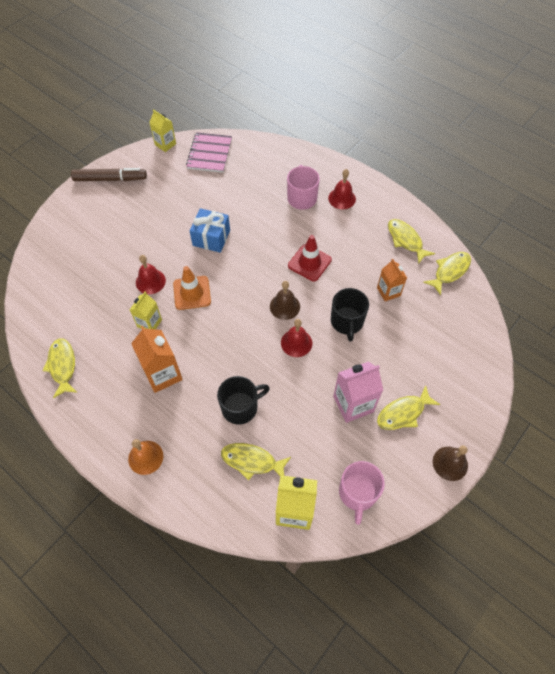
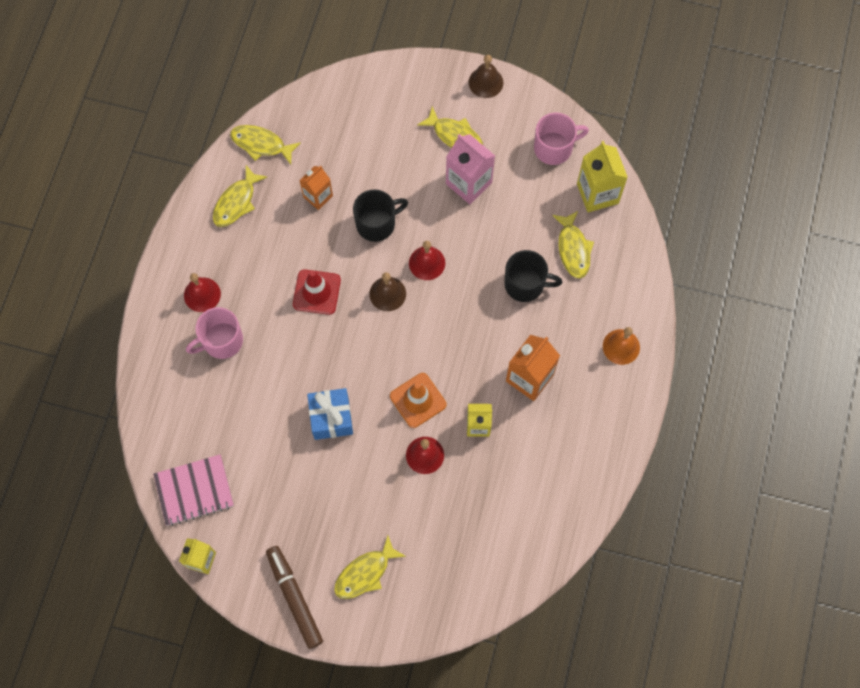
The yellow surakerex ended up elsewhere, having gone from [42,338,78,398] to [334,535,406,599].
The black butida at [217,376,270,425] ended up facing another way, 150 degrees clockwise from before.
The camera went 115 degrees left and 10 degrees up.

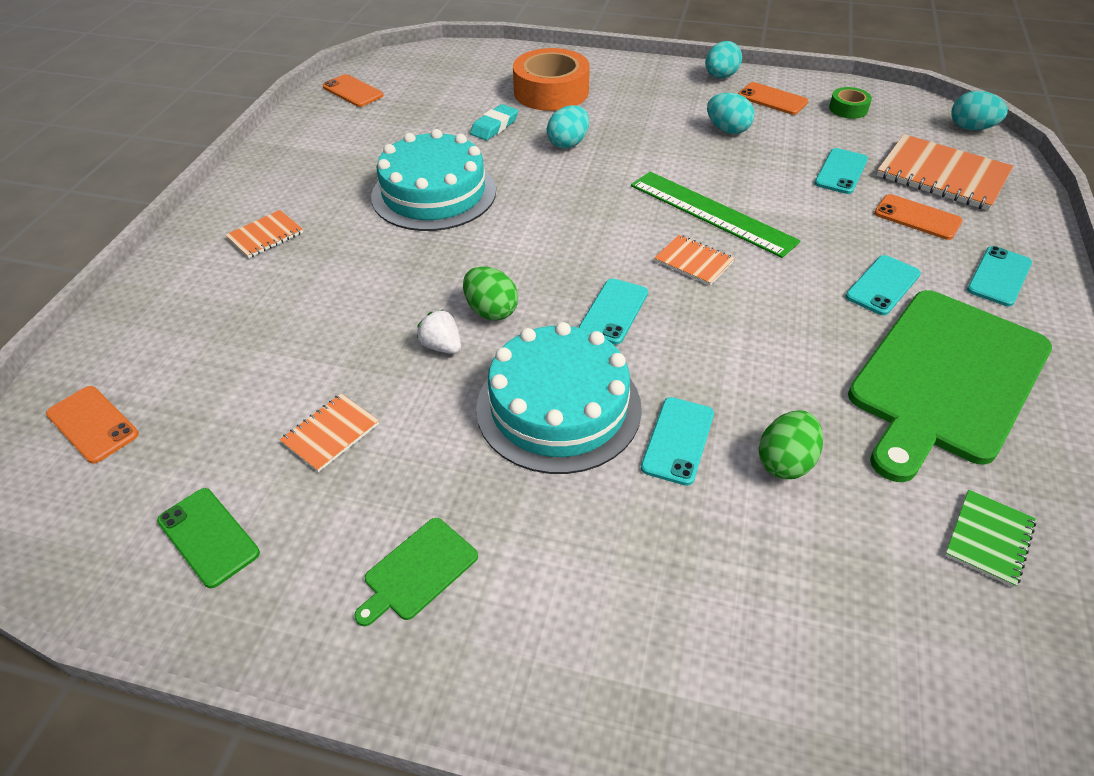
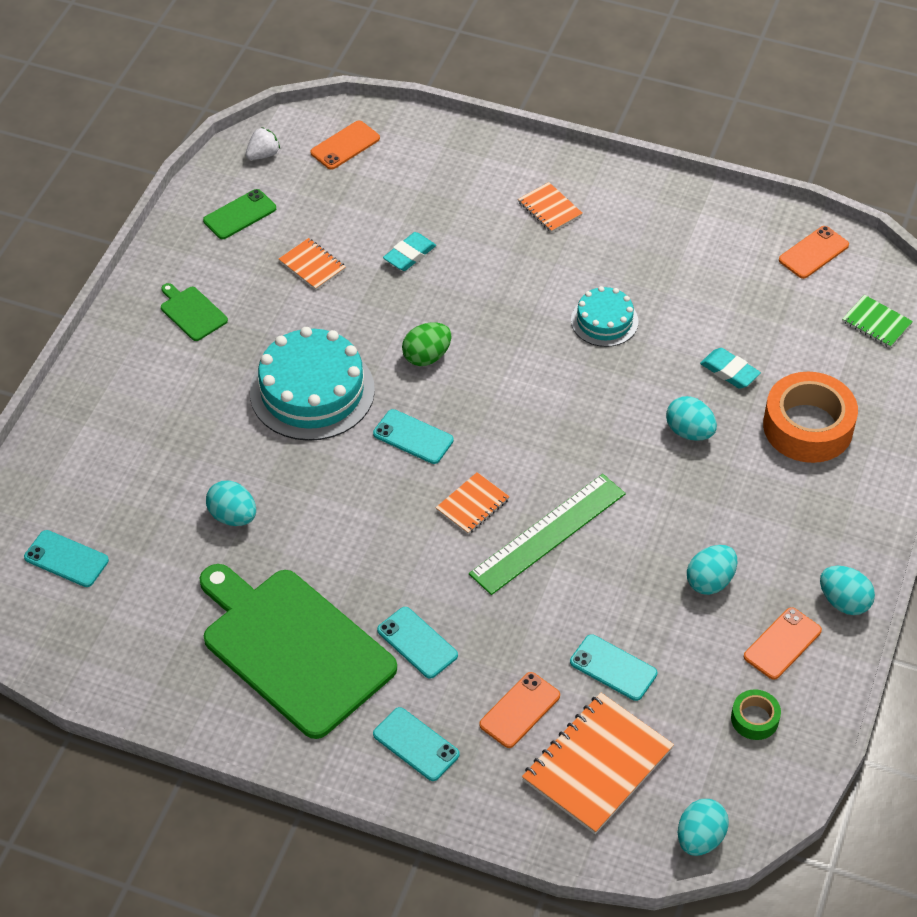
The size of the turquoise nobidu at [371,129,496,231] changed by a factor of 0.56.
The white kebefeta ended up elsewhere, having gone from [417,309,461,354] to [246,127,280,160].
The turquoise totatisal ended up elsewhere, having gone from [641,397,714,486] to [24,530,109,587].
What was the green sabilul at [759,410,823,479] turned into the turquoise sabilul at [206,481,256,526].
The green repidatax ended up elsewhere, having gone from [945,490,1036,588] to [842,295,913,348].
The second view gained the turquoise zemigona at [383,232,436,271].
The camera went 95 degrees right and 5 degrees up.

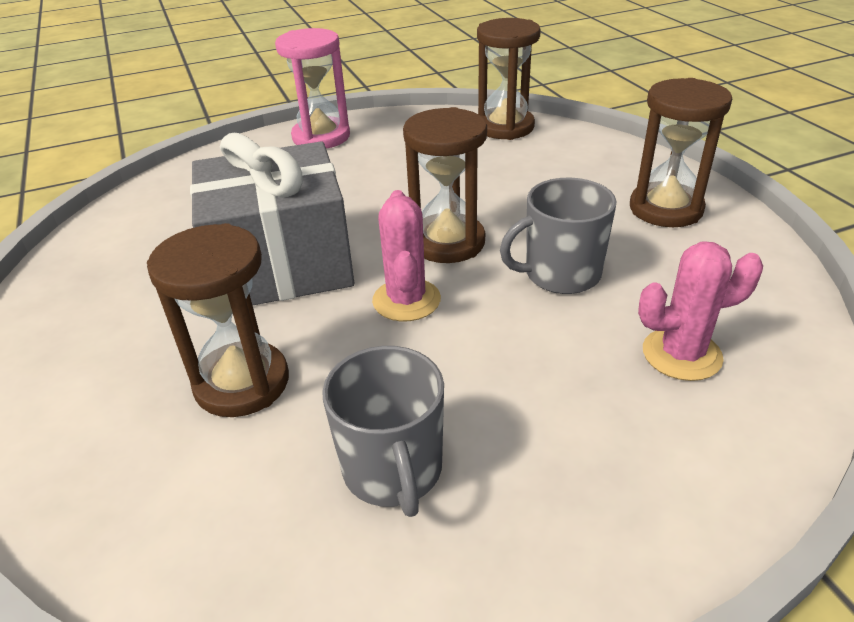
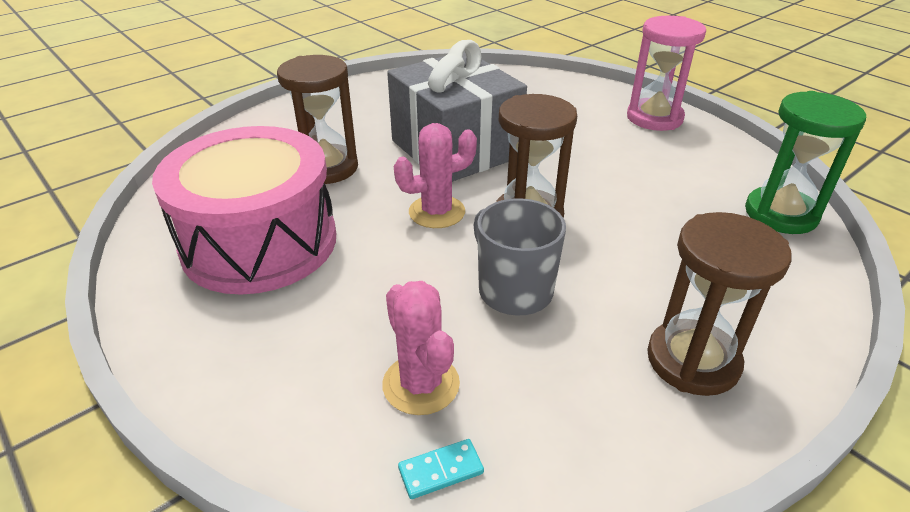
What was the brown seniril at [477,18,541,140] turned into the green seniril at [745,91,867,234].
Where the grey butida stood at [322,346,444,517], the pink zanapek came to stand at [152,126,336,295].
The second view gained the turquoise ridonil at [398,439,484,499].
The camera went 70 degrees right and 0 degrees up.

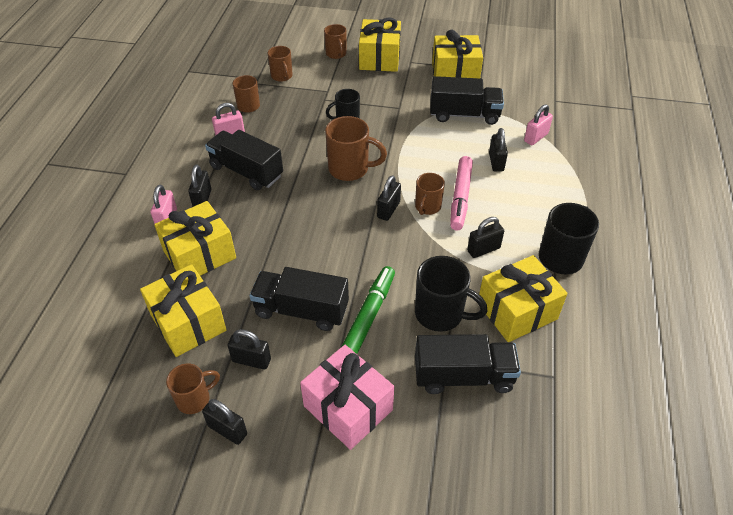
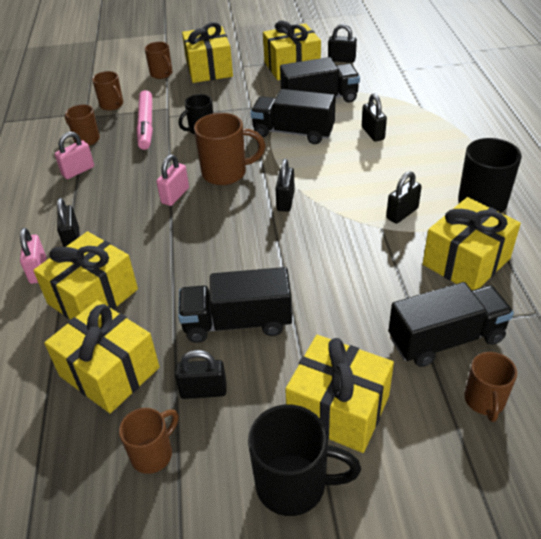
The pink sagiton ended up elsewhere, having gone from [524,104,553,145] to [156,155,189,206].
The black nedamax ended up elsewhere, having gone from [205,130,283,190] to [250,89,336,144].
The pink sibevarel ended up elsewhere, having gone from [450,156,473,230] to [137,90,153,150].
The brown butida ended up elsewhere, having gone from [415,173,445,215] to [464,352,517,422].
The black butida ended up elsewhere, having gone from [415,256,488,332] to [248,405,361,516].
The second view lost the green sibevarel at [341,266,395,354].
What was the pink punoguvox at [300,345,394,450] turned into the yellow punoguvox at [285,335,394,453].
The black sagiton ended up elsewhere, having gone from [202,399,247,445] to [328,24,357,63].
The camera went 15 degrees left and 5 degrees down.

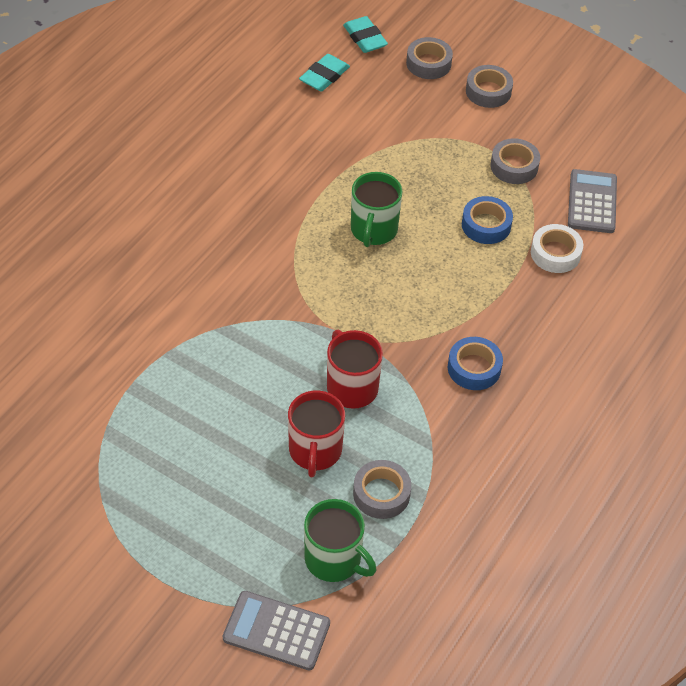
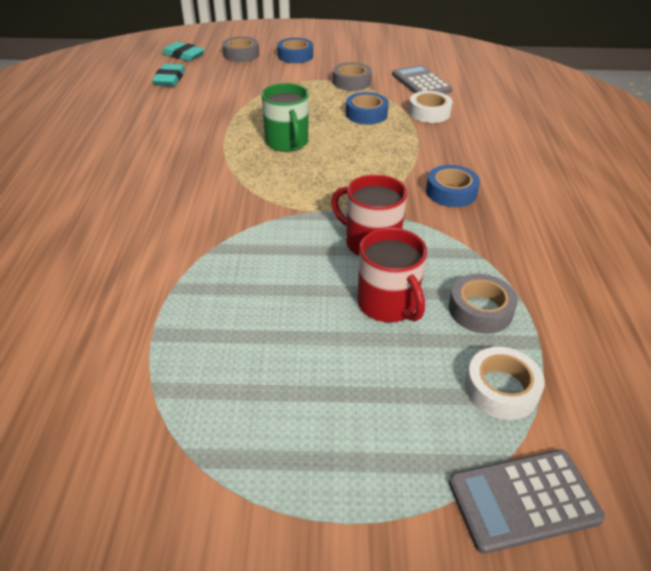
What was the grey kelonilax at [466,65,513,108] turned into the blue kelonilax at [277,38,313,63].
Where the green butida stood at [304,499,376,582], the white kelonilax came to stand at [465,347,545,420].
The camera went 30 degrees left and 10 degrees down.

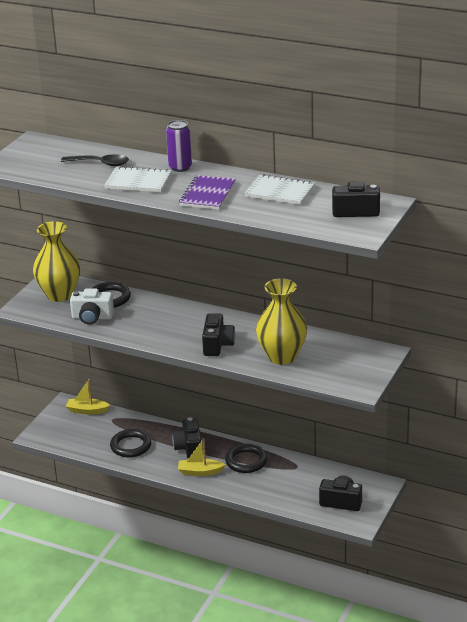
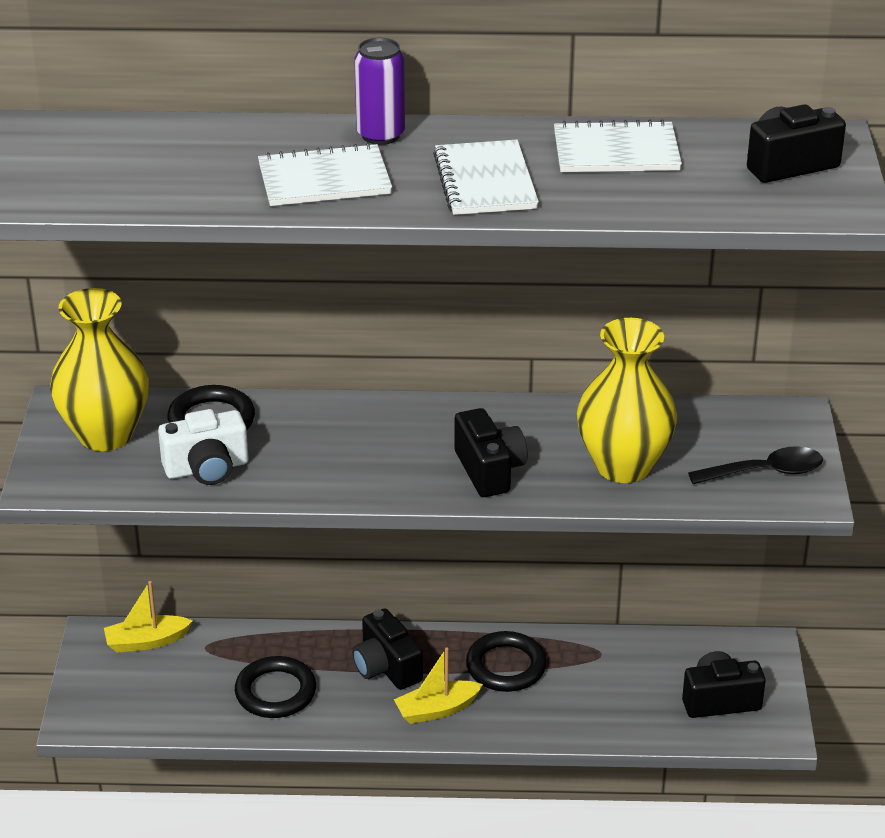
The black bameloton ended up elsewhere, having gone from [61,154,129,166] to [688,446,823,484].
What was the purple repidatax at [179,175,236,210] turned into the white repidatax at [433,140,539,215].
The camera went 25 degrees left and 5 degrees up.

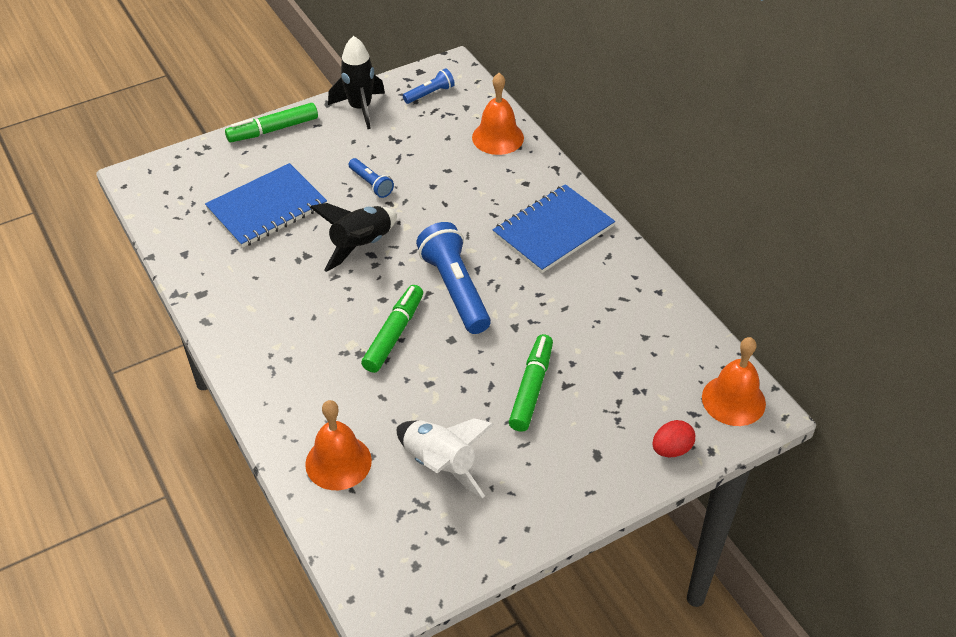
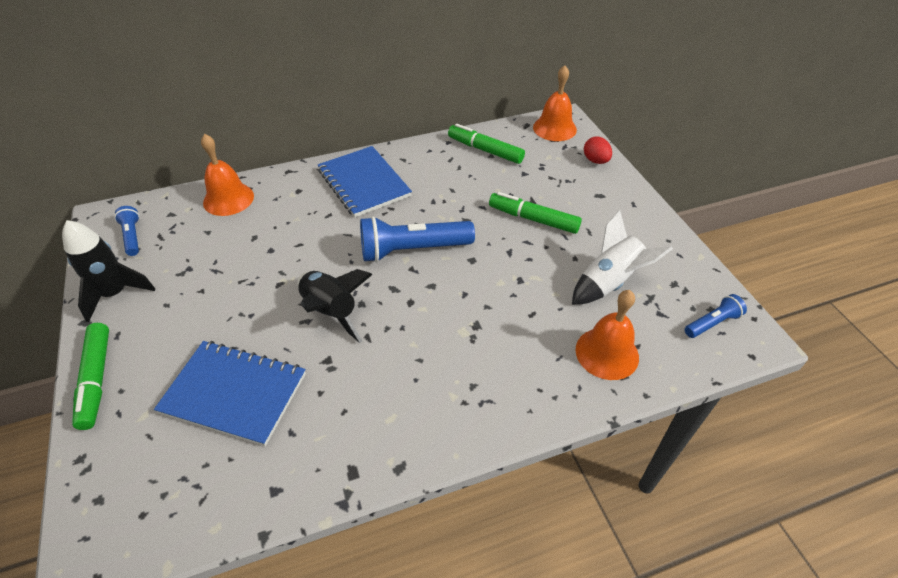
The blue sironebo ended up elsewhere, having gone from [348,158,394,198] to [685,294,747,338].
The blue repidatax at [205,163,327,248] ended up facing another way, 45 degrees counterclockwise from before.
The green sibevarel ended up elsewhere, having gone from [361,285,423,373] to [448,124,525,164].
The camera went 80 degrees left and 0 degrees up.

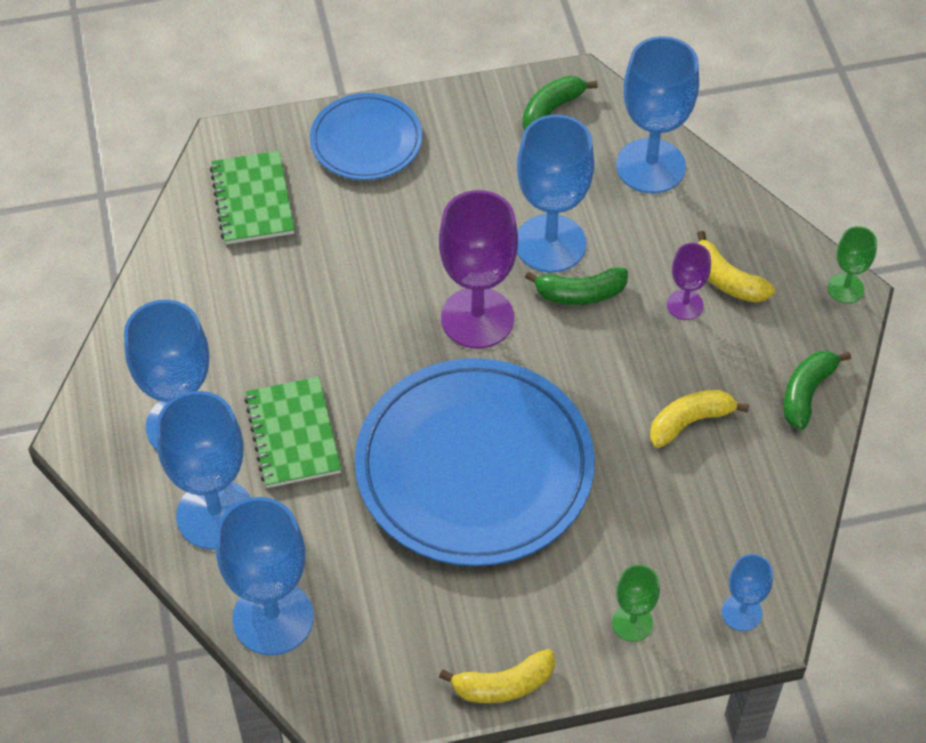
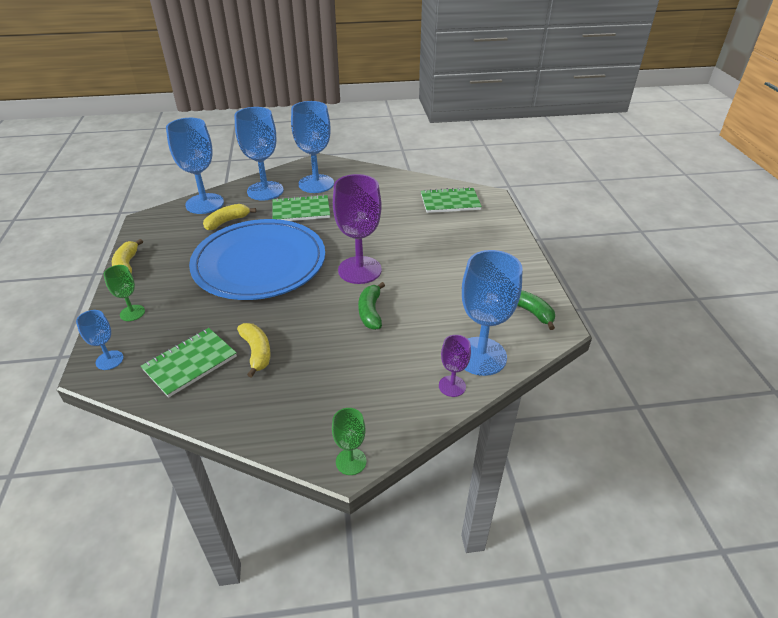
The second view lost the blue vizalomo at [310,93,422,180].
The second view lost the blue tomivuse at [517,115,594,272].
The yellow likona ended up elsewhere, having gone from [697,231,775,303] to [203,204,256,230].
The purple tomivuse ended up elsewhere, having gone from [667,243,711,320] to [439,335,471,397].
The second view lost the green likona at [783,351,851,430].
The second view gained the green repidatax at [141,328,237,398].
The camera went 95 degrees right and 15 degrees down.

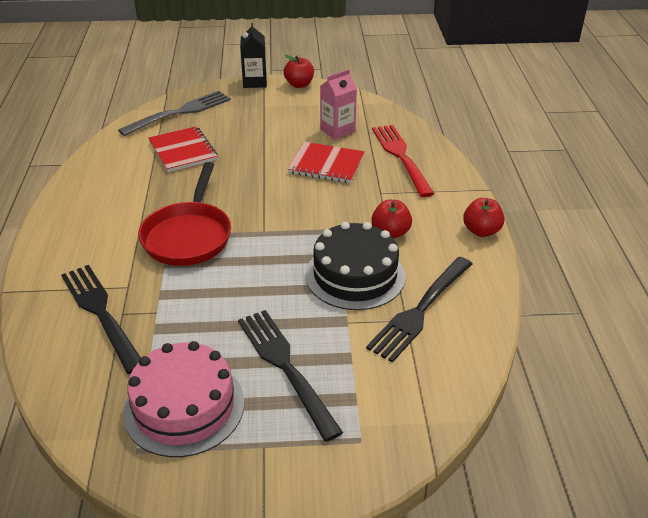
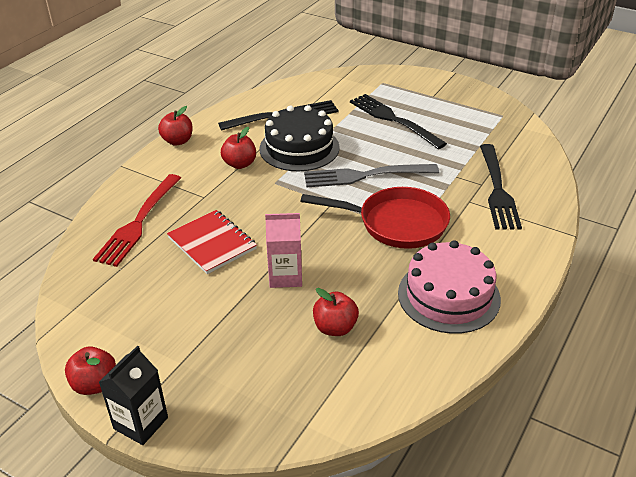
The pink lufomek ended up elsewhere, having gone from [320,69,357,140] to [265,213,302,288].
The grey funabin ended up elsewhere, having gone from [118,91,231,136] to [304,164,439,187].
Where the red repidatax stood at [148,126,218,172], the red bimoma came to stand at [313,288,359,336].
The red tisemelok at [138,162,231,266] ended up facing another way, 60 degrees clockwise from before.
The black funabin at [238,310,343,442] ended up facing another way, 135 degrees clockwise from before.
The pink nobidu ended up elsewhere, having gone from [123,341,245,457] to [398,240,501,334].
The camera went 145 degrees left and 0 degrees up.

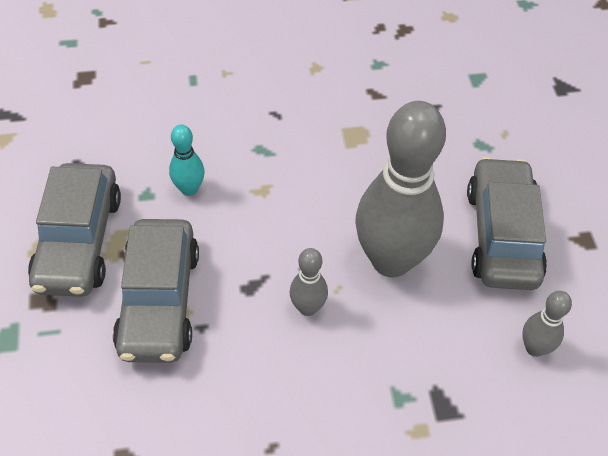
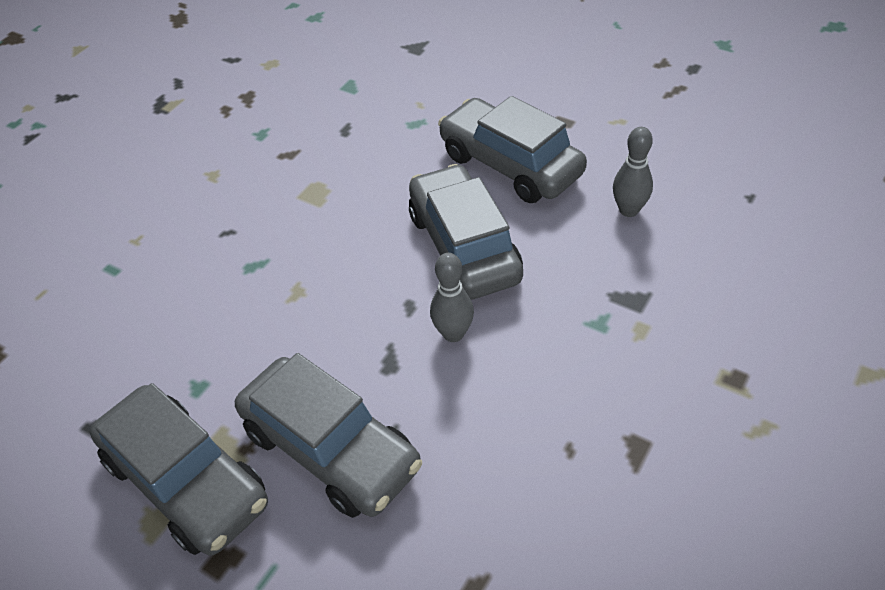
Where the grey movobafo stood at [355,101,446,277], the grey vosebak came to stand at [409,164,523,300].
The second view lost the turquoise movobafo at [169,125,205,196].
The camera went 45 degrees left and 5 degrees down.

